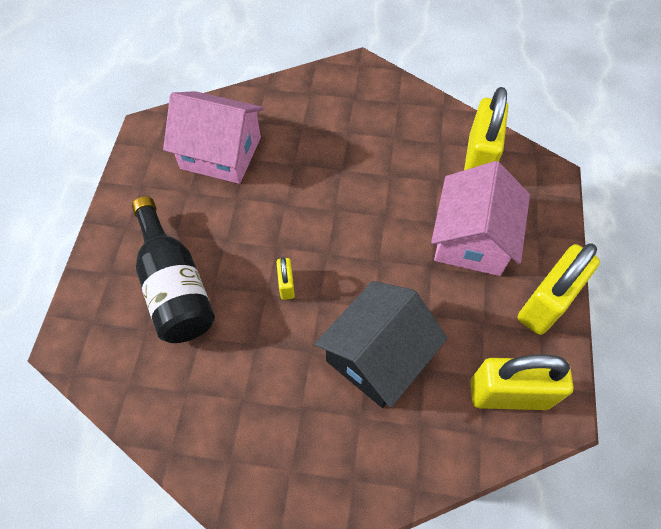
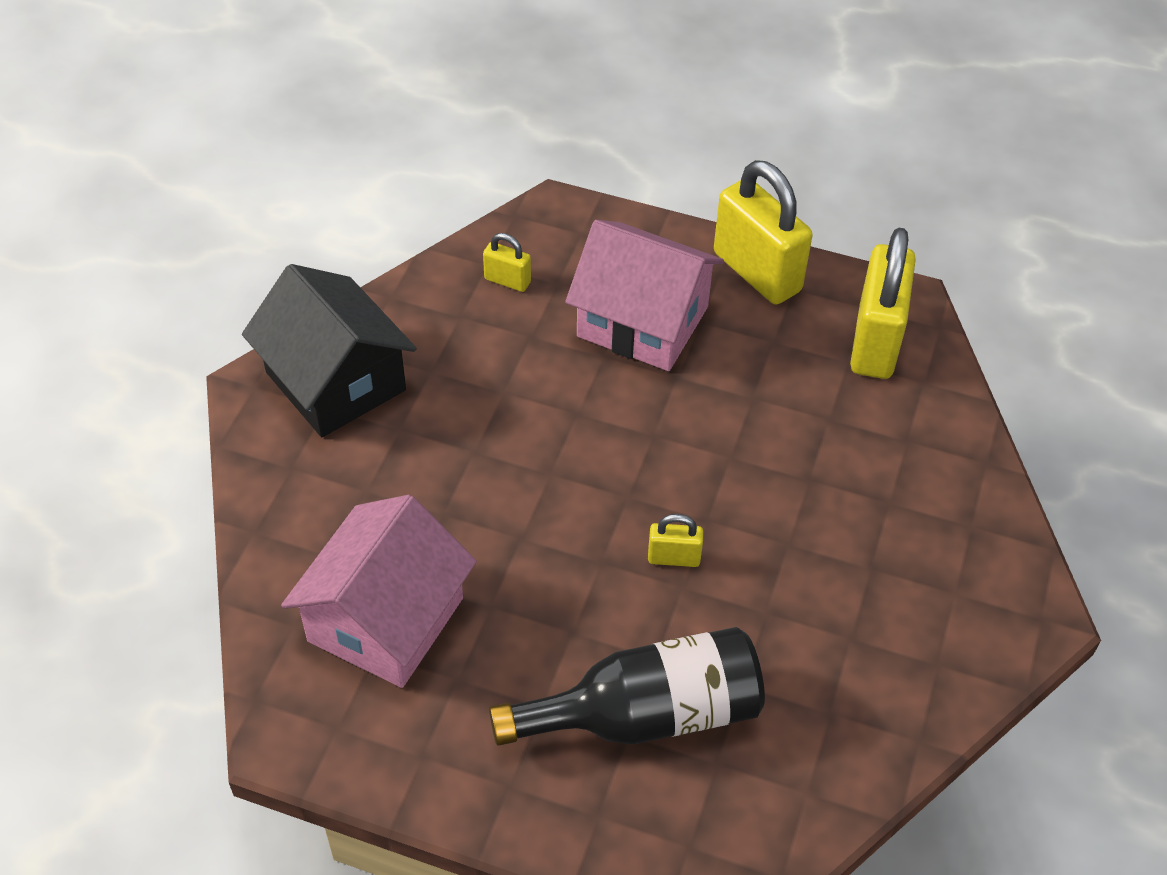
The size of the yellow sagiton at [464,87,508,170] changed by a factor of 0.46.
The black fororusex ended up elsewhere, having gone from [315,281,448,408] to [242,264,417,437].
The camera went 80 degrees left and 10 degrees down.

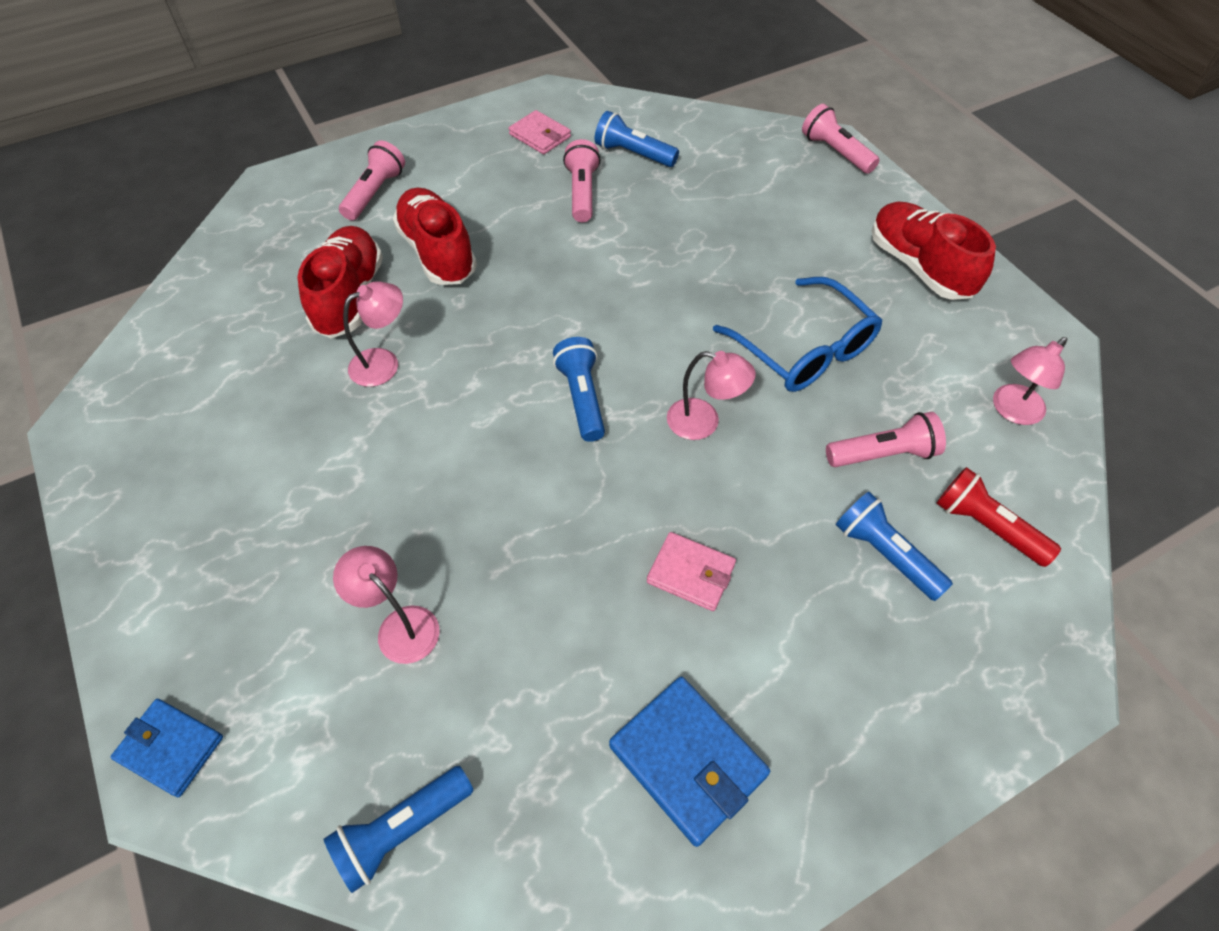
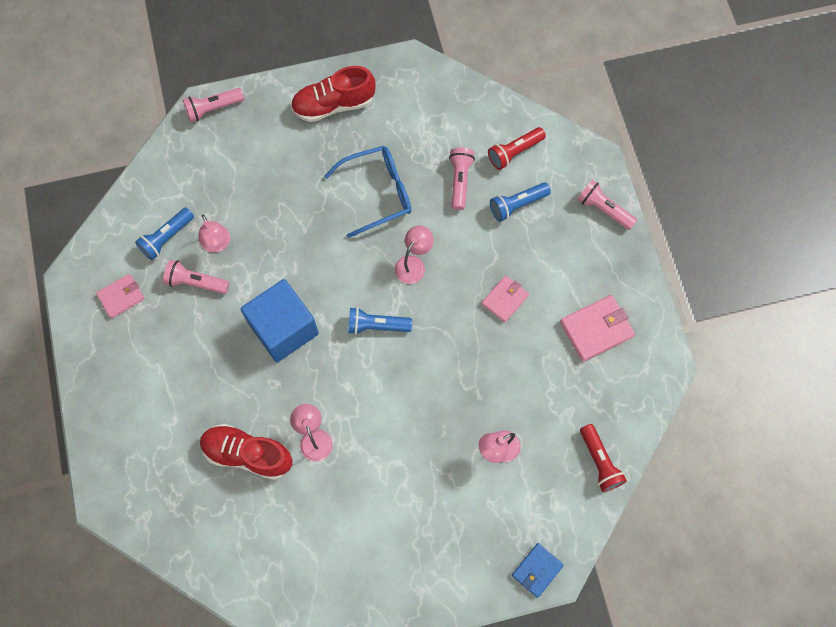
The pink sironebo ended up elsewhere, having gone from [339,140,405,220] to [577,180,637,230].
The second view lost the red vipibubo at [393,187,477,285].
The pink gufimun ended up elsewhere, having gone from [993,337,1067,425] to [199,214,230,253].
What was the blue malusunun at [609,676,770,847] turned into the pink malusunun at [560,295,635,362].
What was the blue sironebo at [324,766,474,893] turned into the red sironebo at [580,424,627,492].
The second view gained the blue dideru at [241,279,319,362].
The camera went 75 degrees left and 15 degrees up.

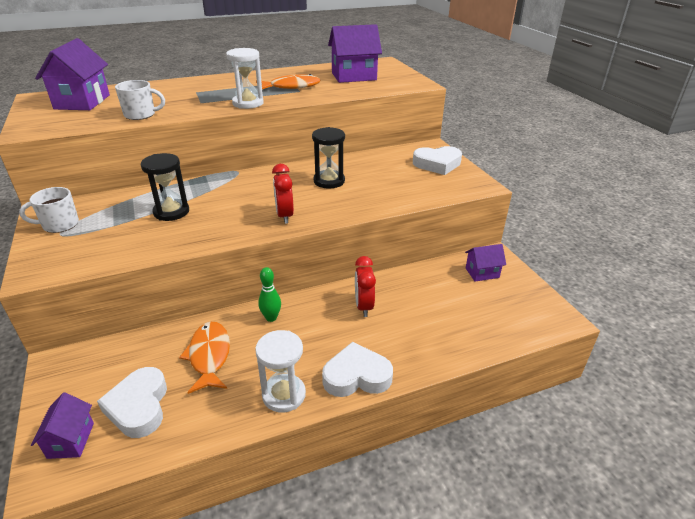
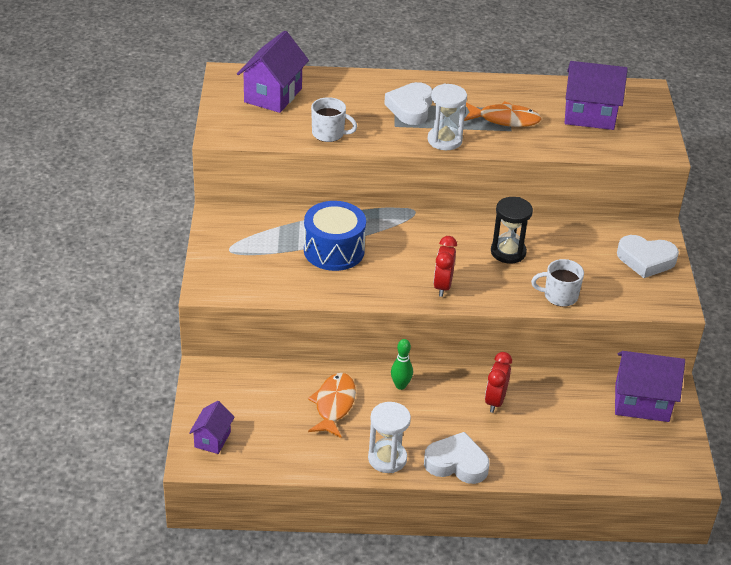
Where the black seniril stood at [140,153,189,221], the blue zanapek came to stand at [304,201,366,271].
The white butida ended up elsewhere, having gone from [19,187,79,233] to [531,259,584,307].
The size of the purple fororusex at [465,244,506,281] changed by a factor of 1.77.
The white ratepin ended up elsewhere, having gone from [97,367,167,438] to [384,82,433,125].
The camera went 20 degrees right and 5 degrees up.

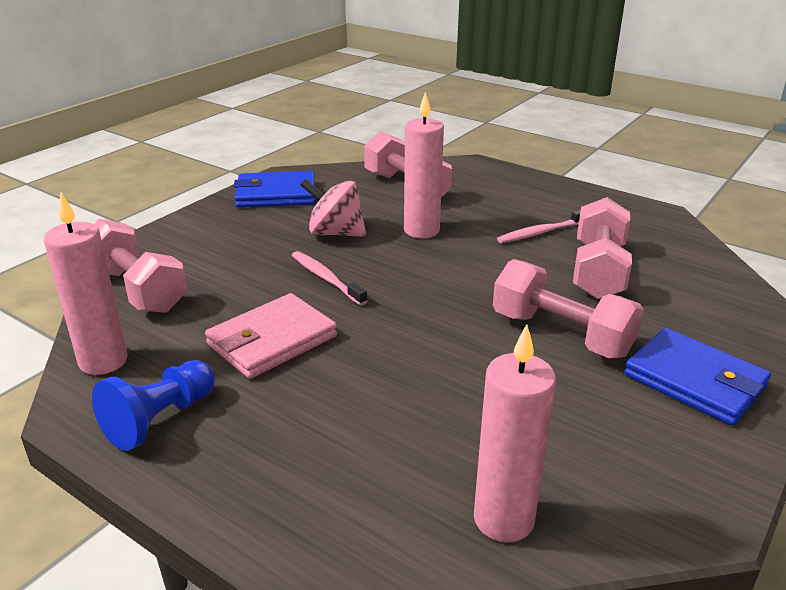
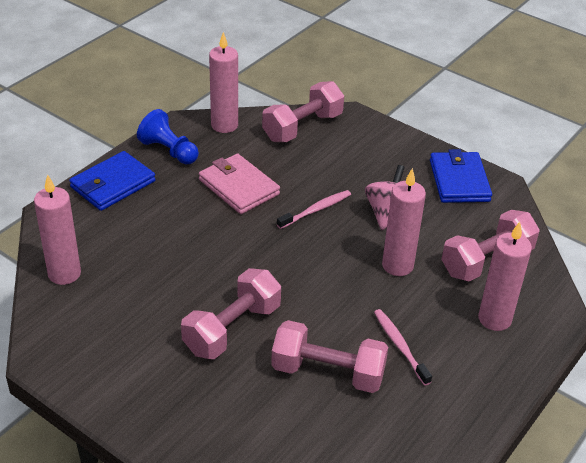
The blue malusunun ended up elsewhere, having gone from [624,328,771,426] to [69,151,156,211].
The second view gained the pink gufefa at [478,222,532,331].
The camera went 90 degrees right and 10 degrees up.

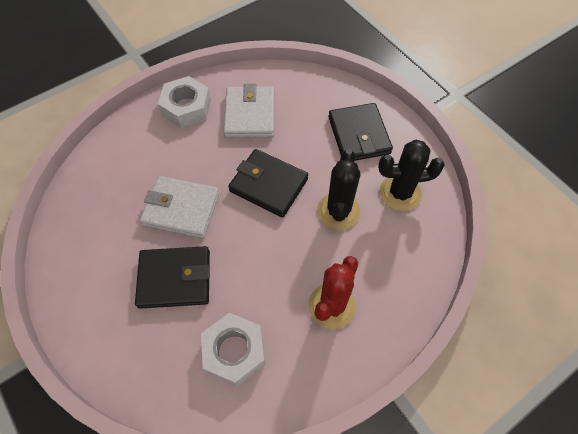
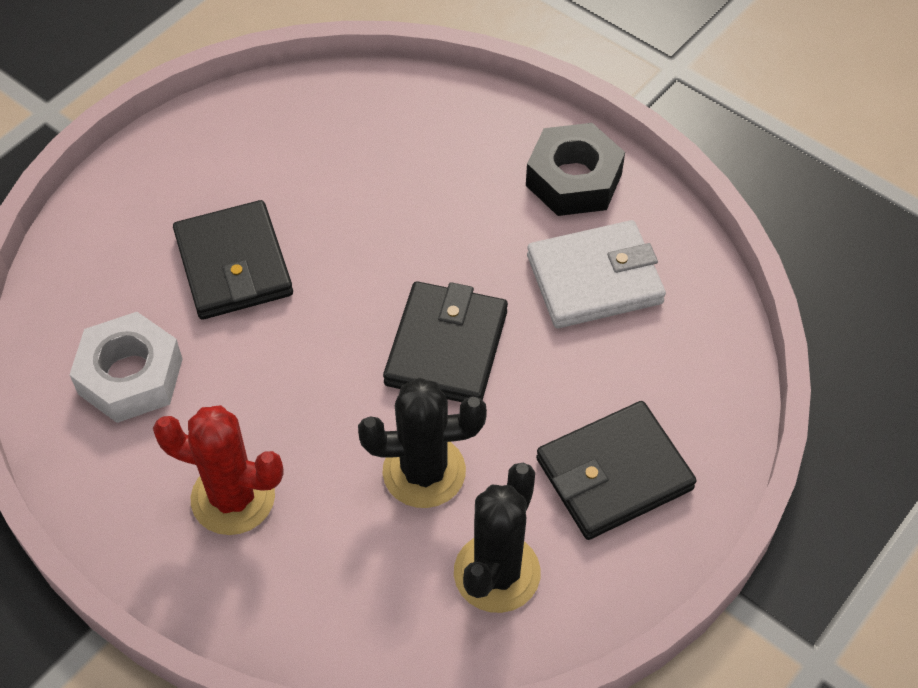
What was the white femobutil at [158,76,211,128] turned into the black femobutil at [526,123,625,216].
The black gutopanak at [378,140,445,211] ended up facing another way, 45 degrees clockwise from before.
The second view lost the white malusunun at [140,176,219,238].
The camera went 75 degrees right and 5 degrees down.

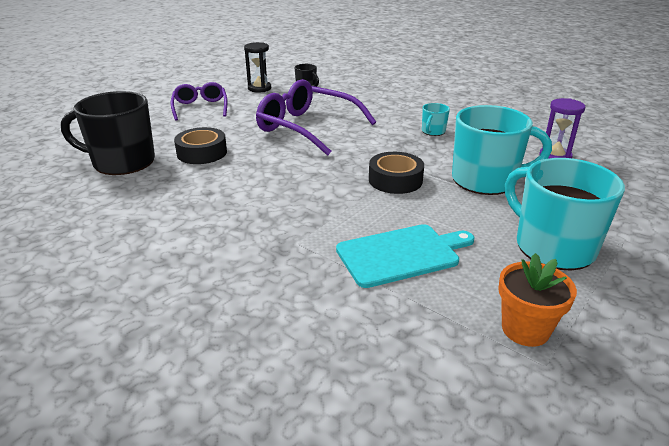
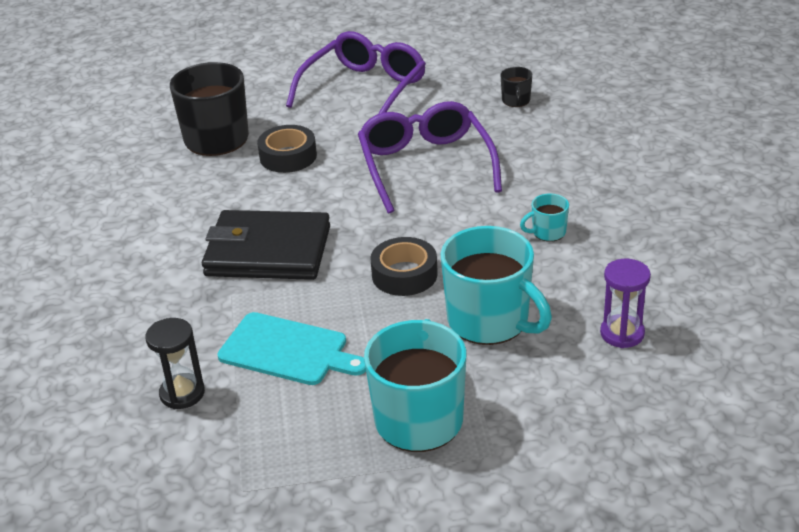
The black seniril ended up elsewhere, having gone from [244,42,271,93] to [145,318,205,409].
The size of the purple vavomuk at [171,82,227,120] changed by a factor of 1.67.
The second view lost the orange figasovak at [498,253,577,347].
The second view gained the black malusunun at [202,210,330,280].
The camera went 45 degrees right and 5 degrees up.

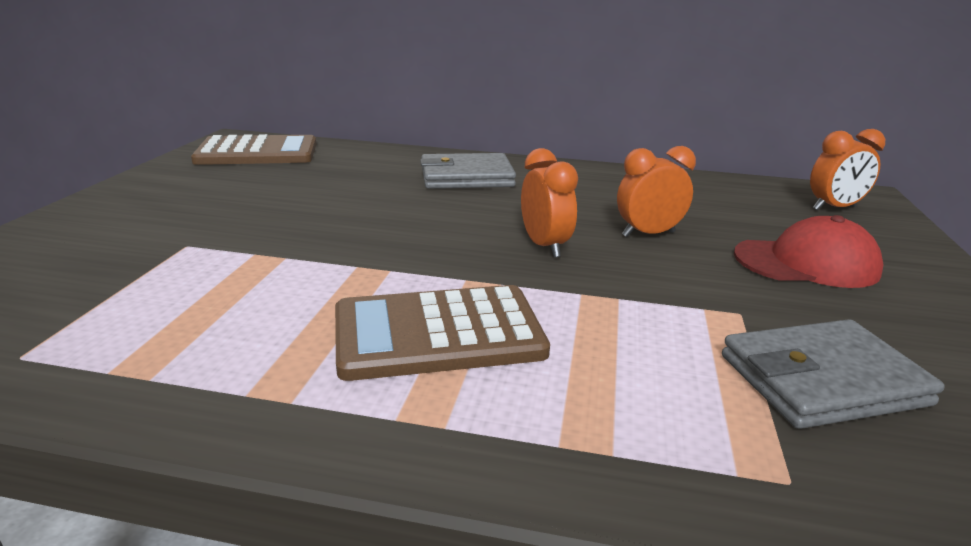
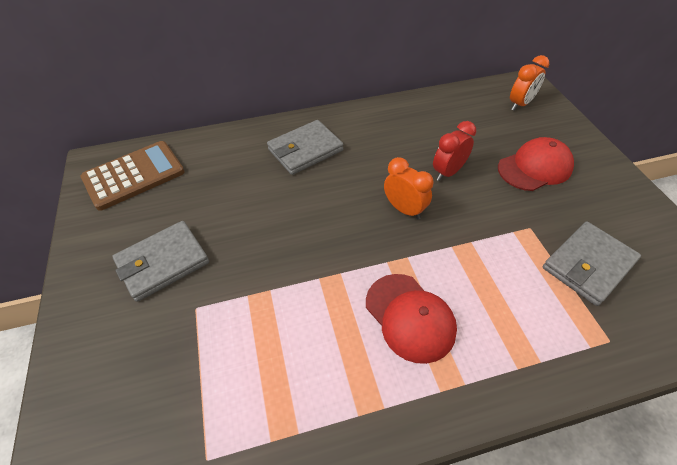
What was the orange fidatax at [617,146,696,237] turned into the red fidatax at [433,121,476,181].
Where the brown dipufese stood at [335,285,550,381], the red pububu came to stand at [366,274,457,364].
The second view gained the grey malusunun at [112,221,209,302].
The camera went 25 degrees left and 25 degrees up.

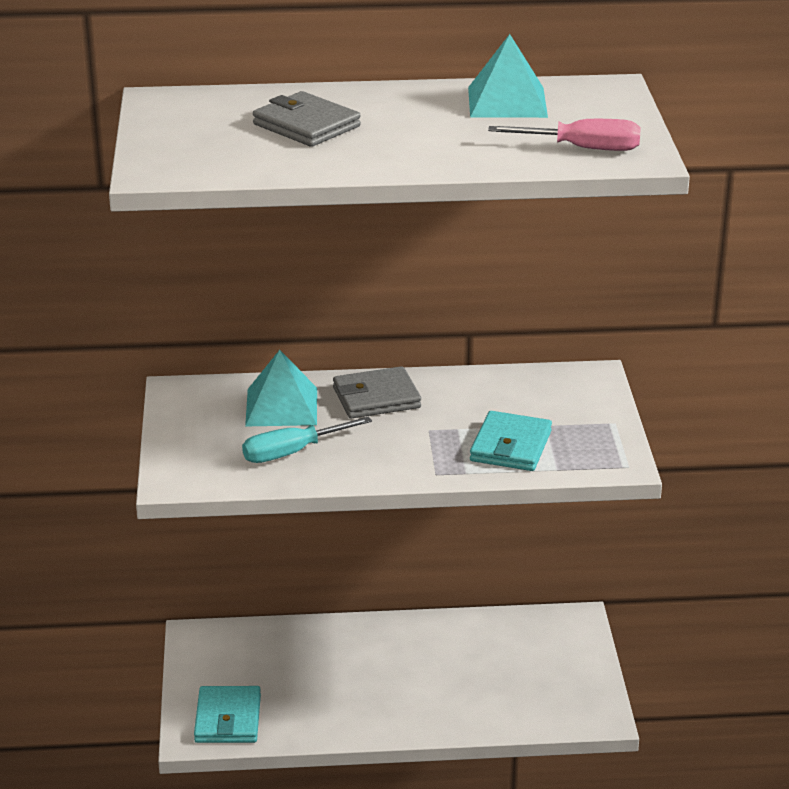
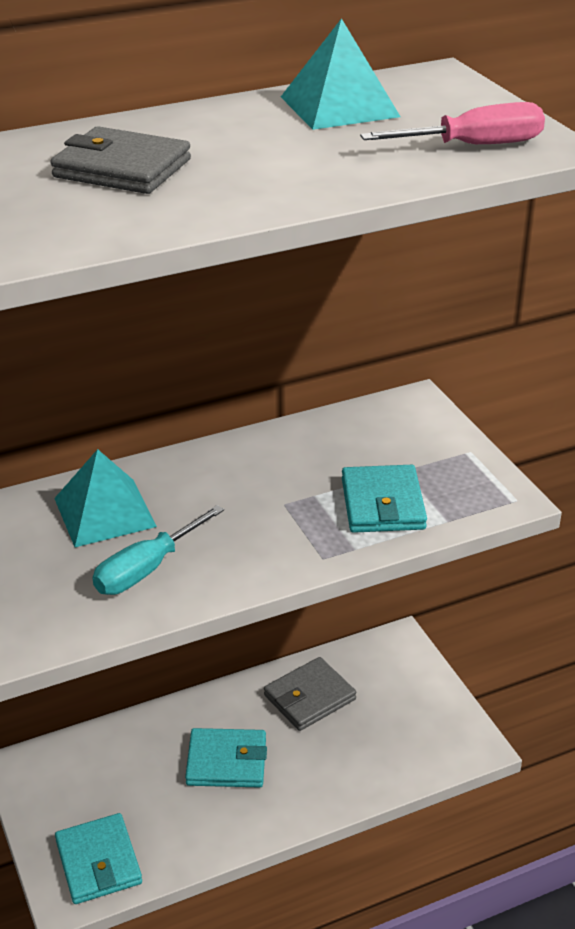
The grey malusunun ended up elsewhere, having gone from [333,366,421,419] to [264,657,356,731].
The second view gained the turquoise malusunun at [185,728,267,787].
The camera went 20 degrees left and 5 degrees up.

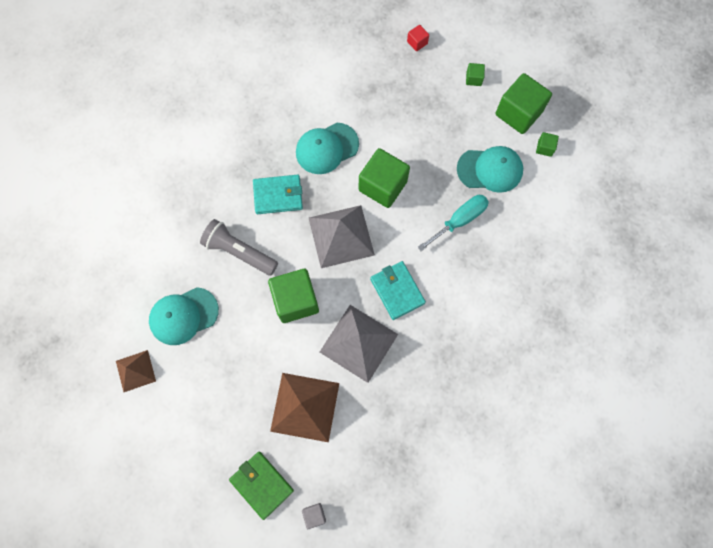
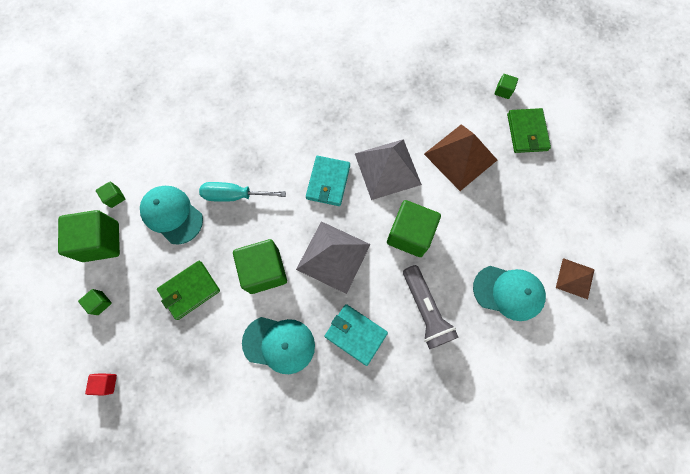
What was the grey dideru at [302,503,326,529] turned into the green dideru at [495,74,518,99].
The second view gained the green malusunun at [157,261,220,320].
The camera went 140 degrees left and 0 degrees up.

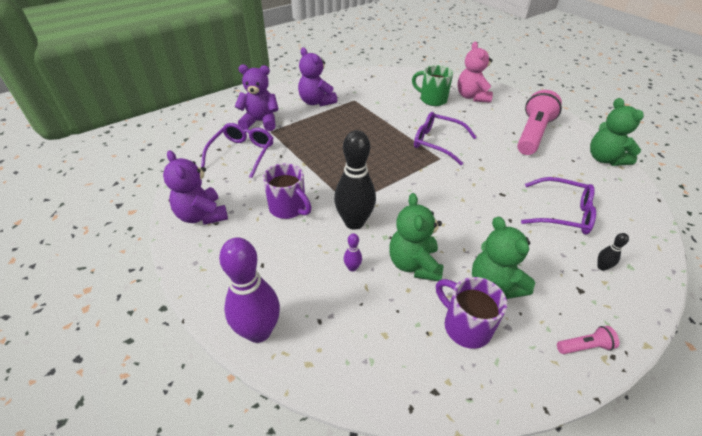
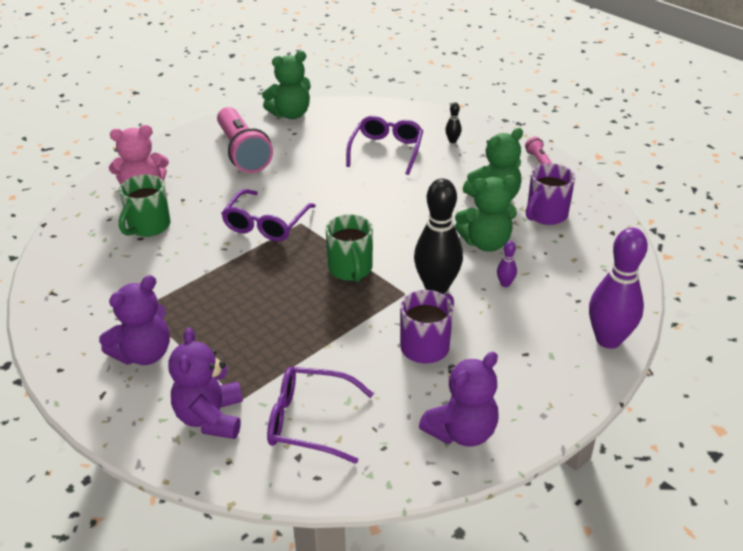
The pink sironebo at [517,90,562,155] ended up facing another way, 135 degrees counterclockwise from before.
The second view gained the green butida at [326,214,373,282].
The camera went 95 degrees left and 5 degrees down.

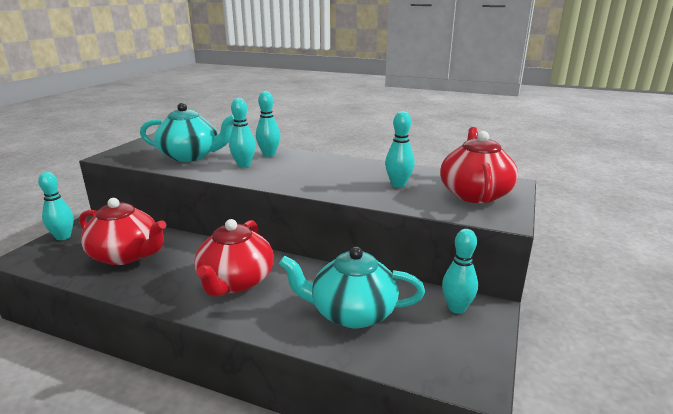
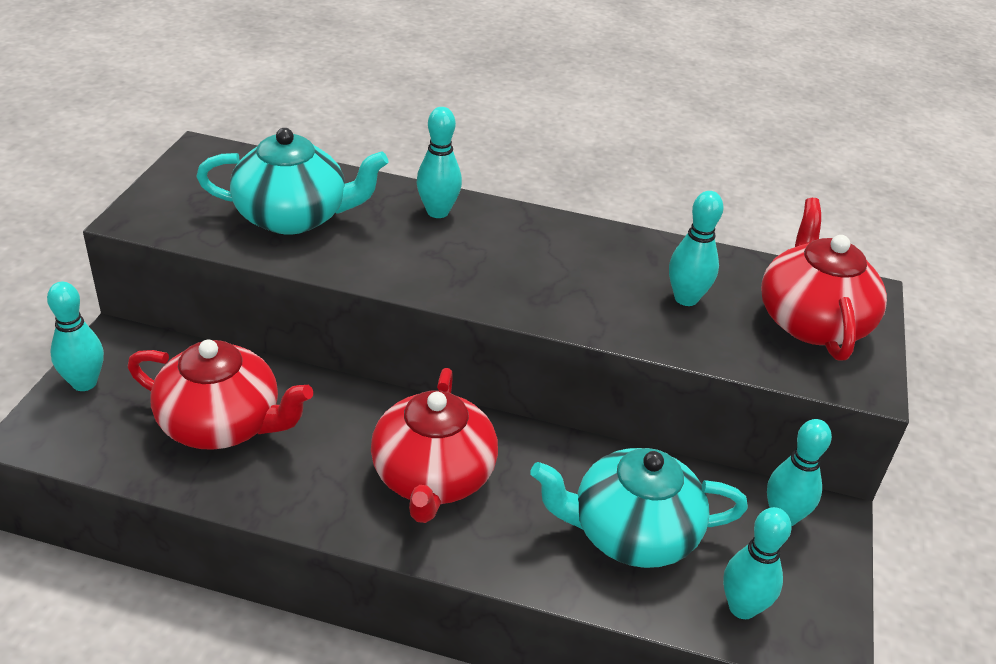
The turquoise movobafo ended up elsewhere, having gone from [229,98,256,168] to [723,507,792,619].
The camera went 10 degrees left and 15 degrees up.

